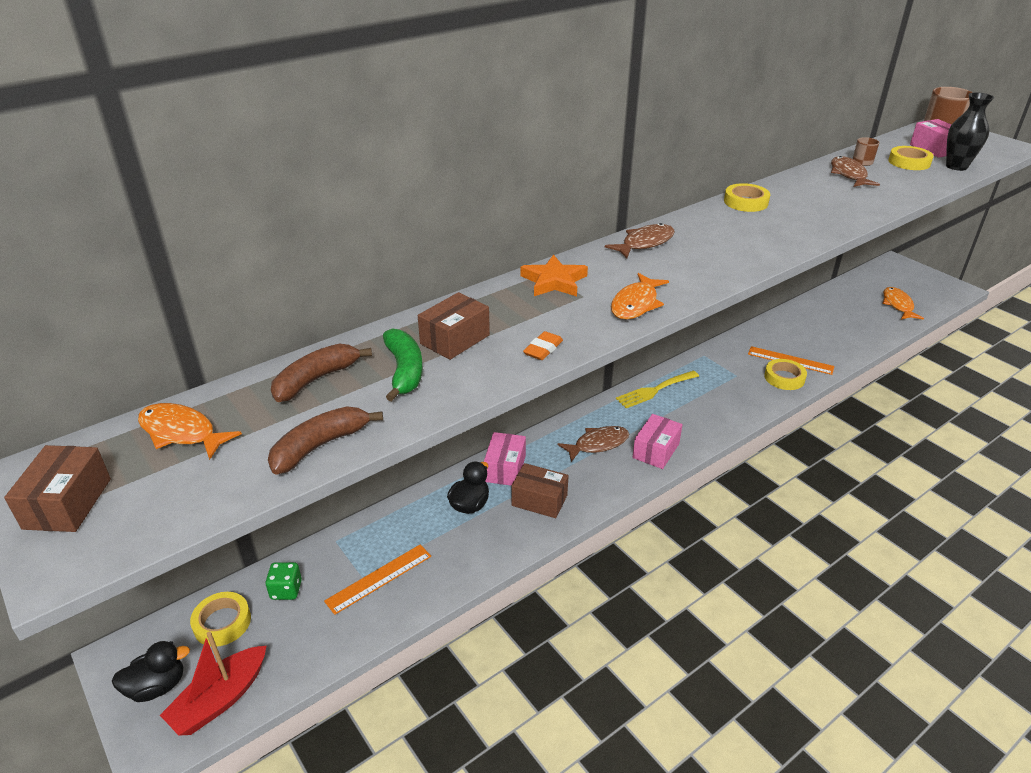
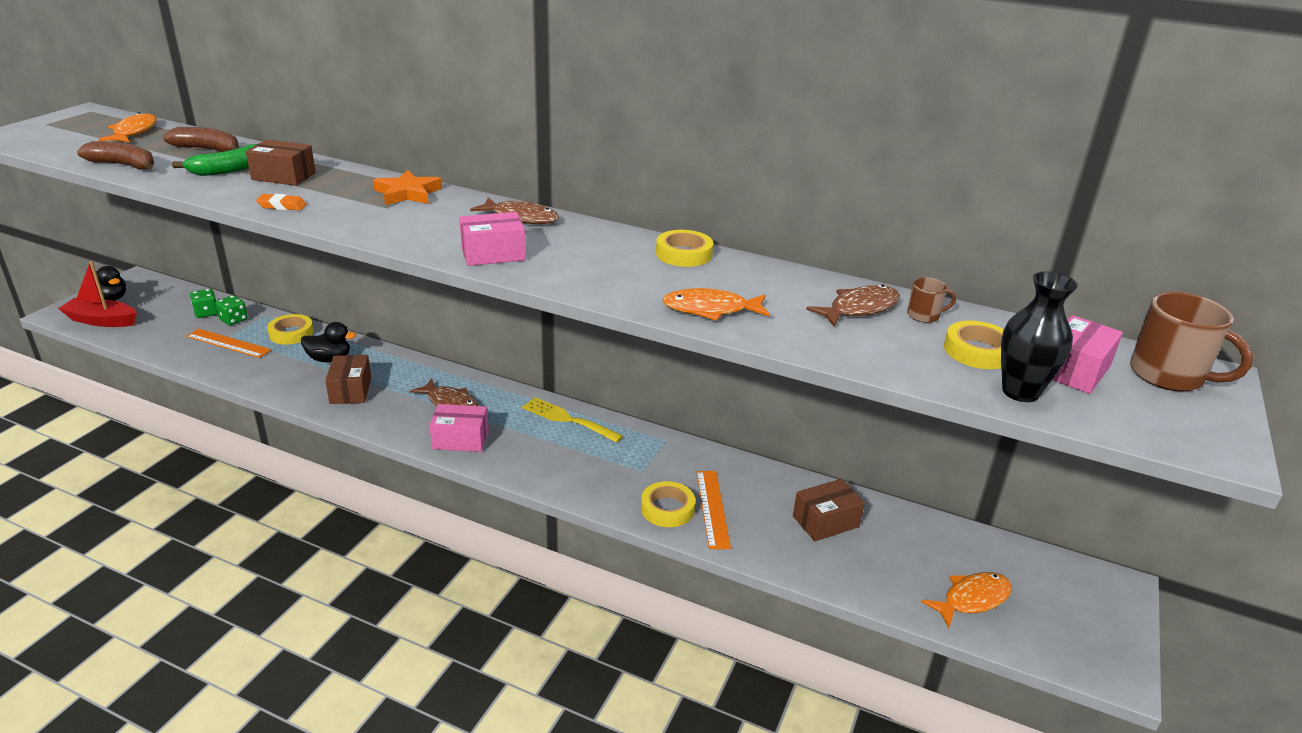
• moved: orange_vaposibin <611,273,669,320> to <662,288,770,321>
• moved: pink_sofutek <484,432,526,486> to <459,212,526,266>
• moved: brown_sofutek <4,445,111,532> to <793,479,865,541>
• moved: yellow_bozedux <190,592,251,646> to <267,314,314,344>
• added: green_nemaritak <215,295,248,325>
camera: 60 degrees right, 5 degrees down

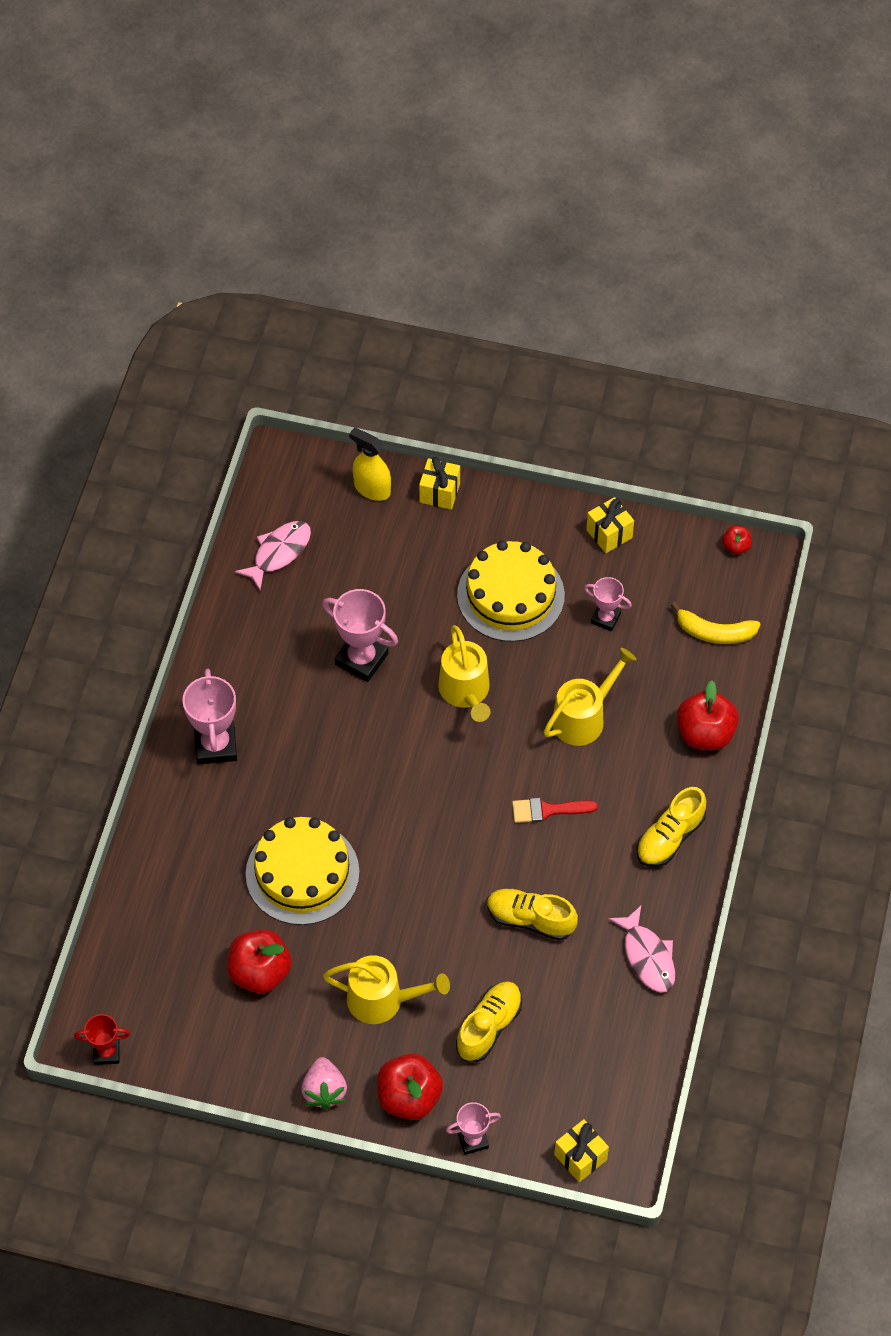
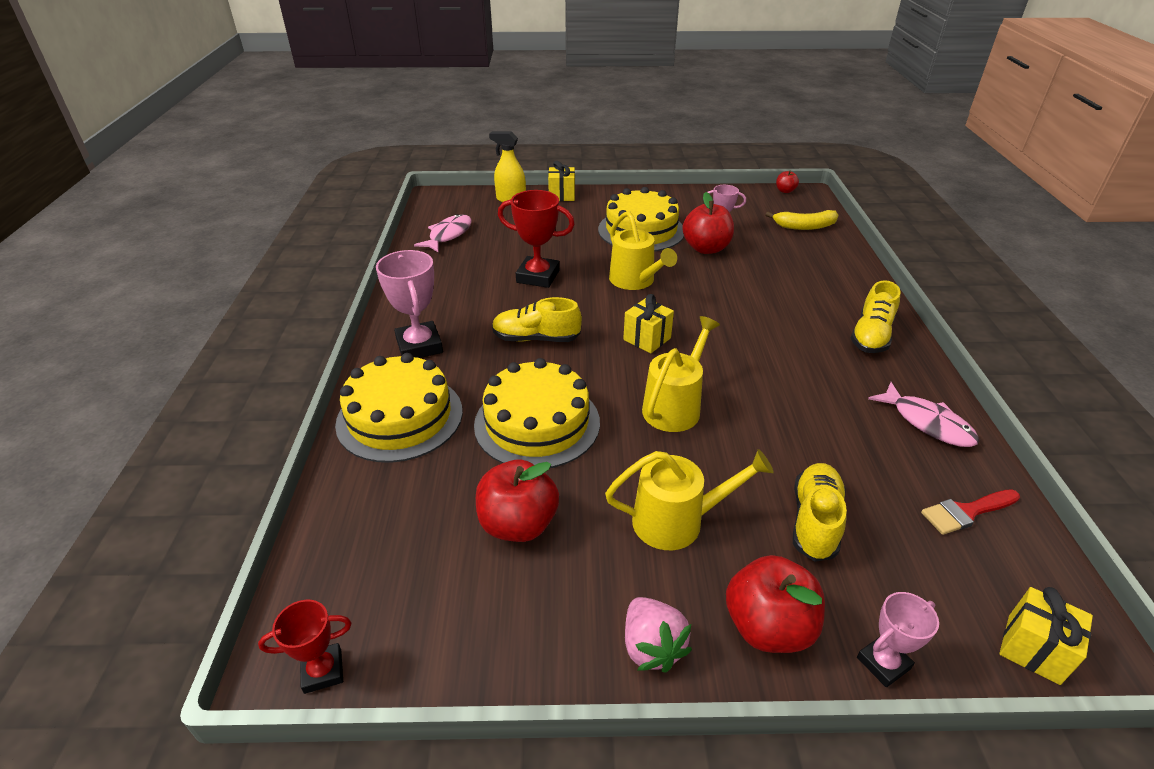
• moved: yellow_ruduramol <586,497,634,553> to <623,294,674,353>
• recoloured: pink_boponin <322,589,398,682> to red_boponin <498,190,575,288>
• moved: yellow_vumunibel <544,648,637,746> to <642,316,720,432>
• moved: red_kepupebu <677,681,739,750> to <682,192,734,254>
• moved: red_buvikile <512,798,598,823> to <921,489,1020,535>
• moved: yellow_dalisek <487,888,578,941> to <492,297,582,342>
• added: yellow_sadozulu <335,353,463,463>
camera: 15 degrees left, 20 degrees down

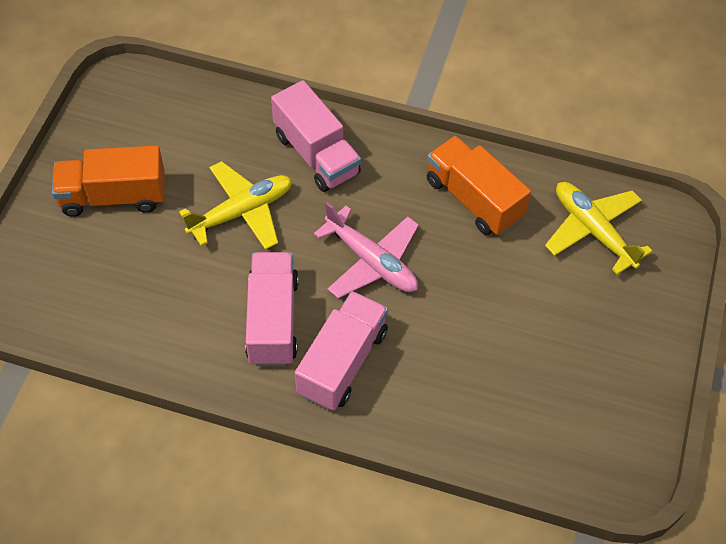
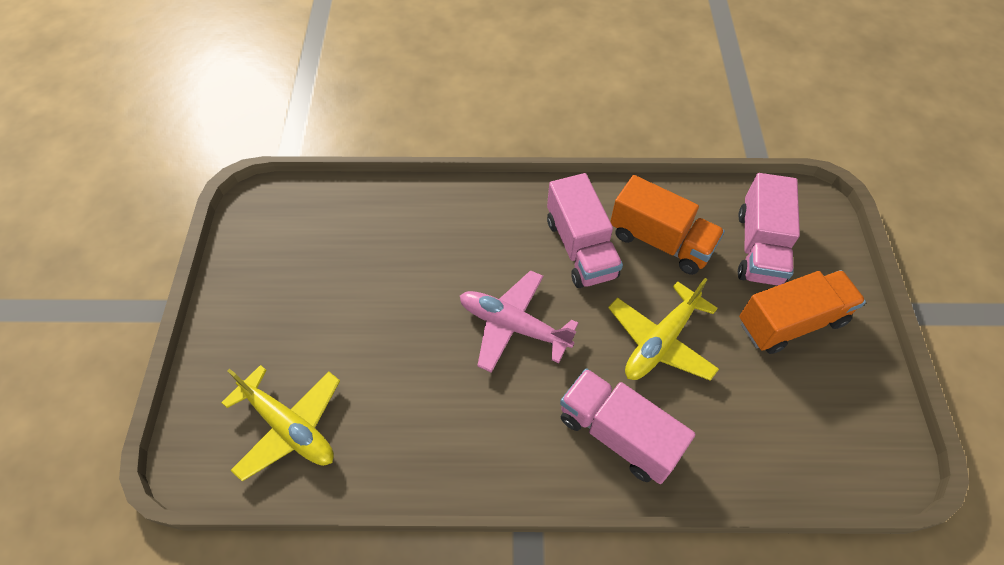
• moved: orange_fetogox <427,136,531,235> to <610,175,725,275>
• moved: pink_fetogox <295,291,388,410> to <738,173,800,286>
camera: 165 degrees right, 0 degrees up

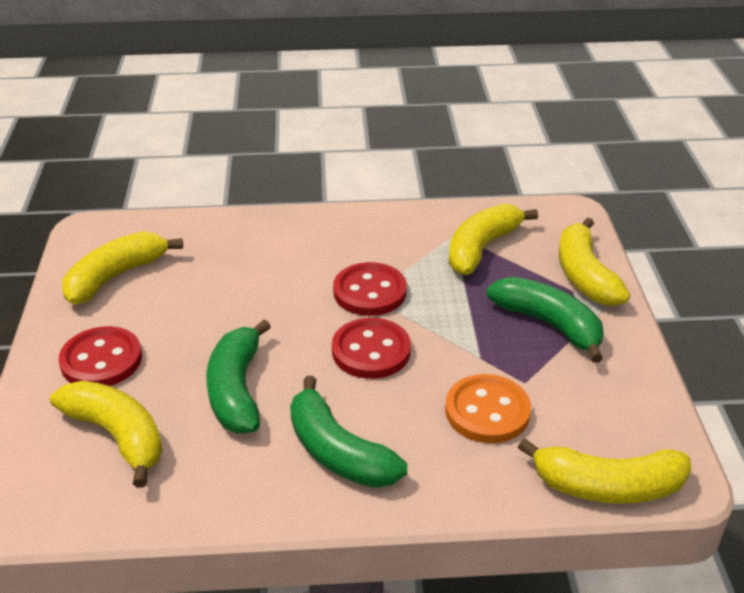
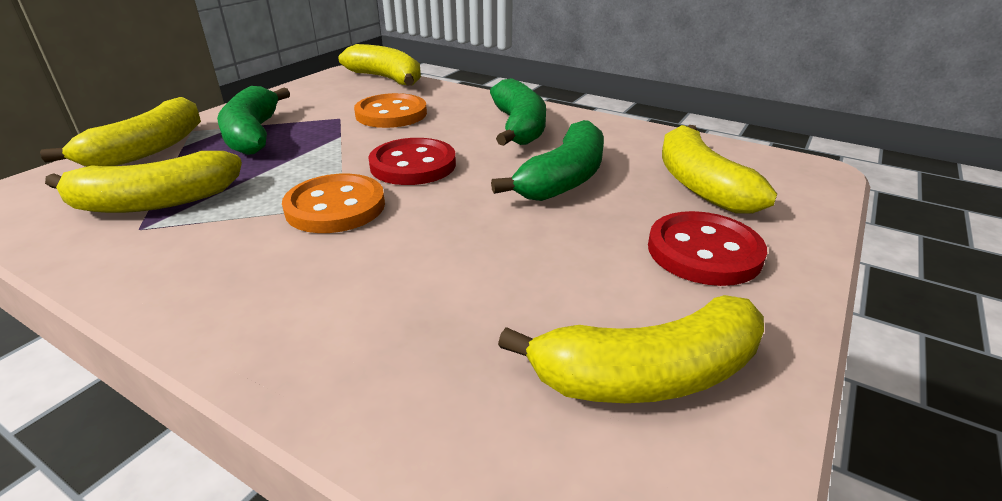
• recoloured: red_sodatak <333,262,407,316> to orange_sodatak <282,174,385,233>
camera: 145 degrees left, 5 degrees down

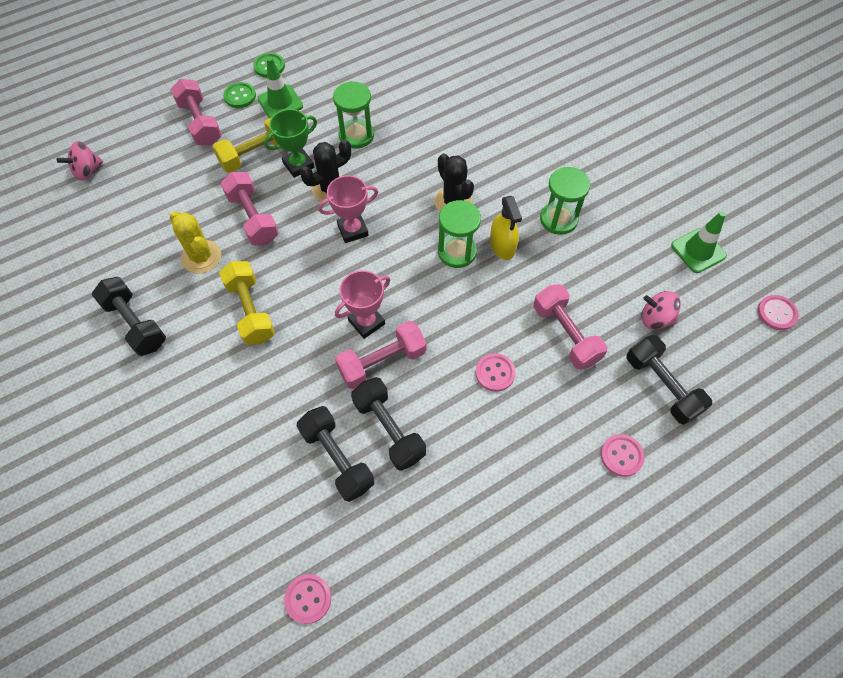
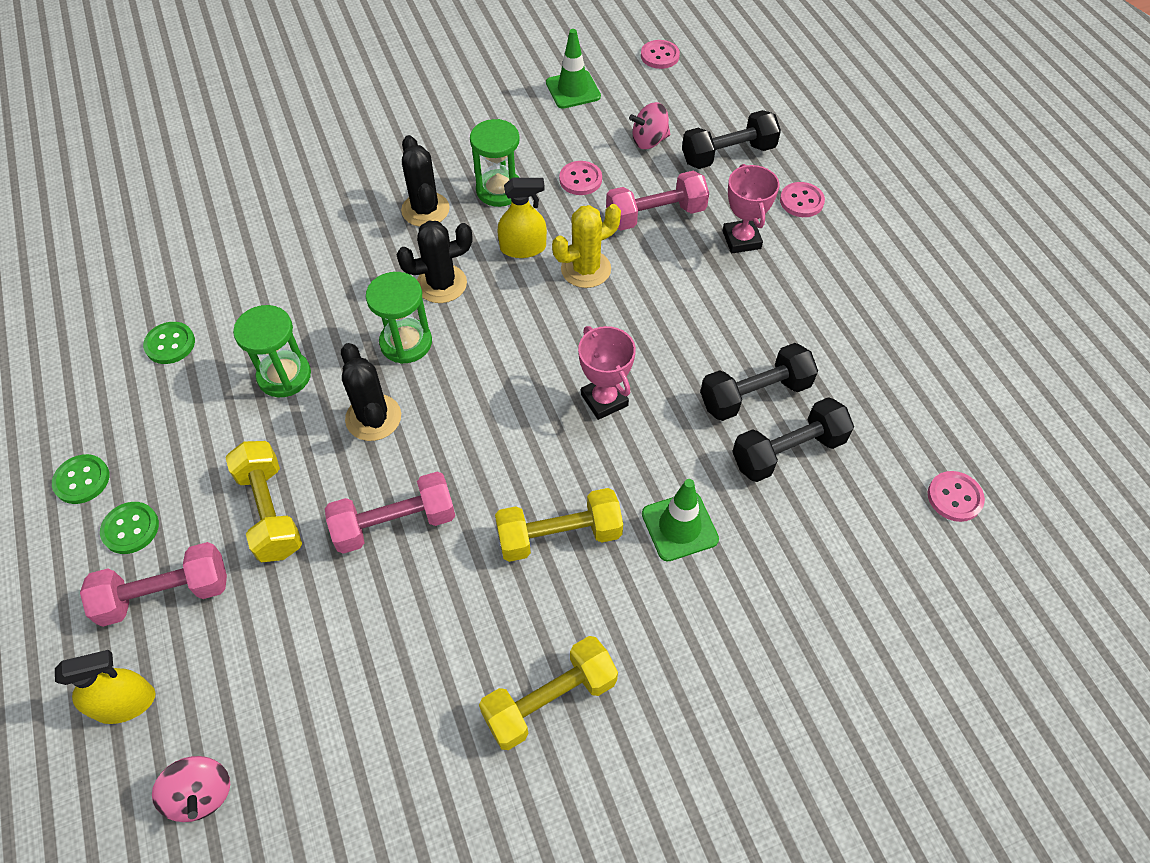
• moved: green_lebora <258,57,303,118> to <642,479,719,562>
• removed: green_boponin <264,109,317,178>
• moved: pink_boponin <318,175,378,243> to <723,164,780,253>
• moved: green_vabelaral <438,200,481,268> to <366,272,432,364>
• moved: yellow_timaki <169,211,221,273> to <552,204,621,288>
• recoloured: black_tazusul <92,277,166,356> to yellow_tazusul <479,636,618,750>
• turned: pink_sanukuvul <642,291,681,329> = <629,102,670,149> 45 degrees clockwise
• removed: pink_tazusul <335,321,426,389>
• moved: pink_sodatak <475,353,516,392> to <559,161,602,195>
• added: black_timaki <401,135,450,227>
• added: green_sodatak <143,322,195,364>
• added: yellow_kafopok <55,650,155,724>
camera: 80 degrees left, 5 degrees down

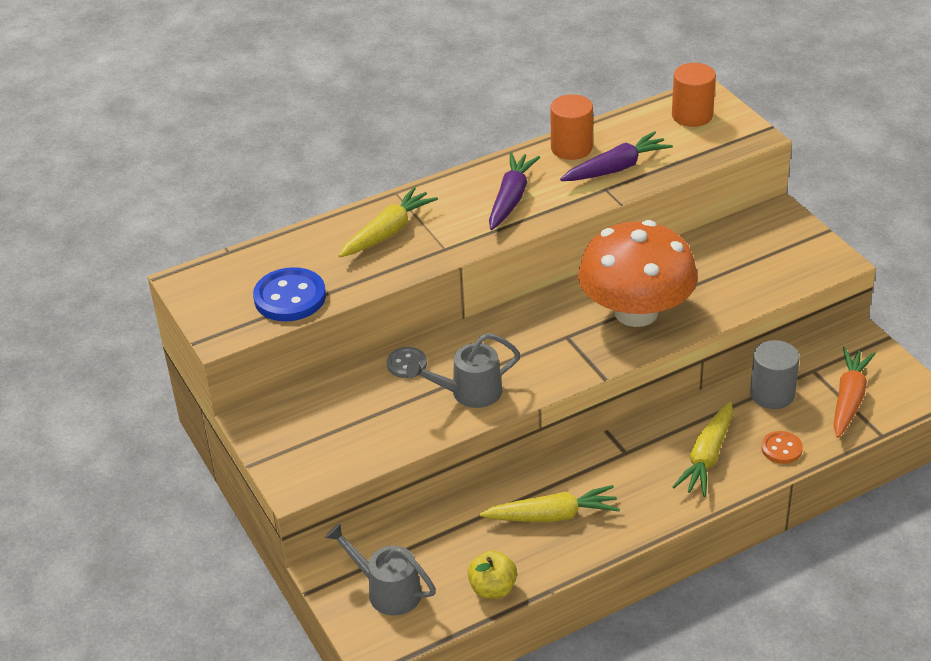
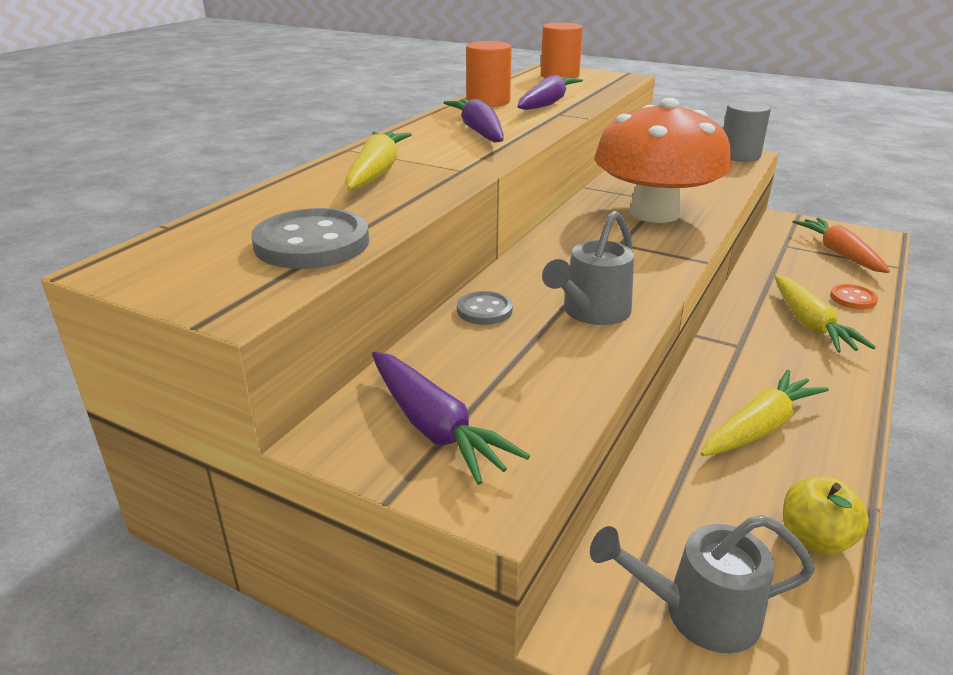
• recoloured: blue_sodatak <253,267,326,321> to grey_sodatak <251,208,369,269>
• moved: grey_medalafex <750,340,800,409> to <723,101,771,162>
• added: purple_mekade <372,351,530,485>
camera: 35 degrees left, 10 degrees down

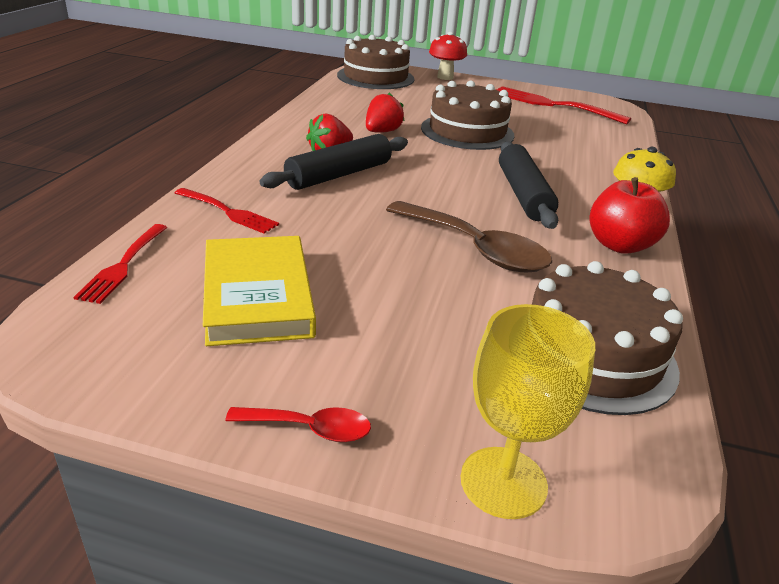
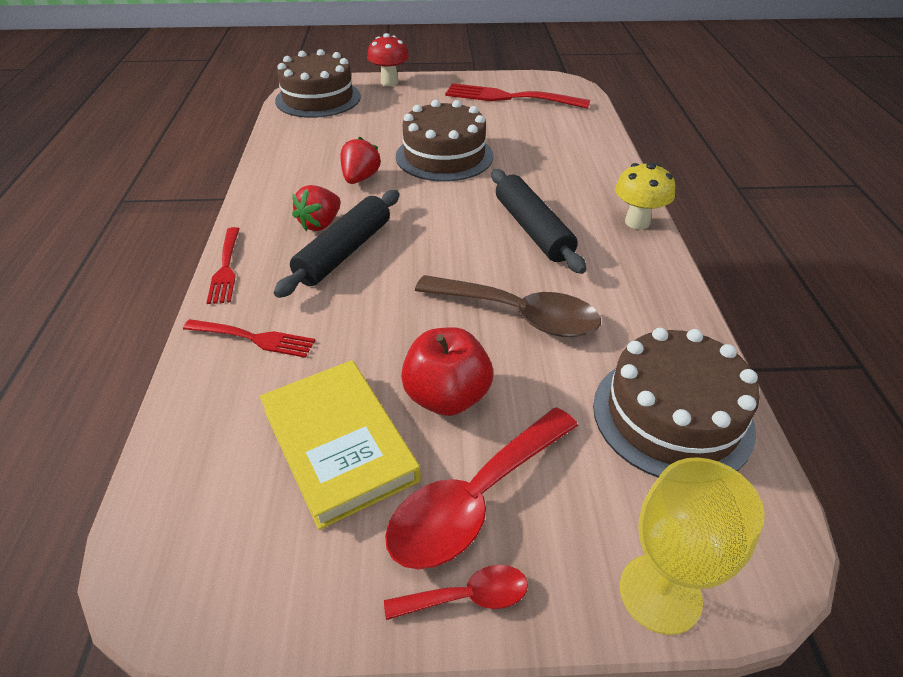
• moved: red_kepupebu <590,177,670,254> to <401,327,493,416>
• moved: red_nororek <74,224,168,304> to <206,227,240,304>
• added: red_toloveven <385,407,578,570>
camera: 15 degrees left, 10 degrees up

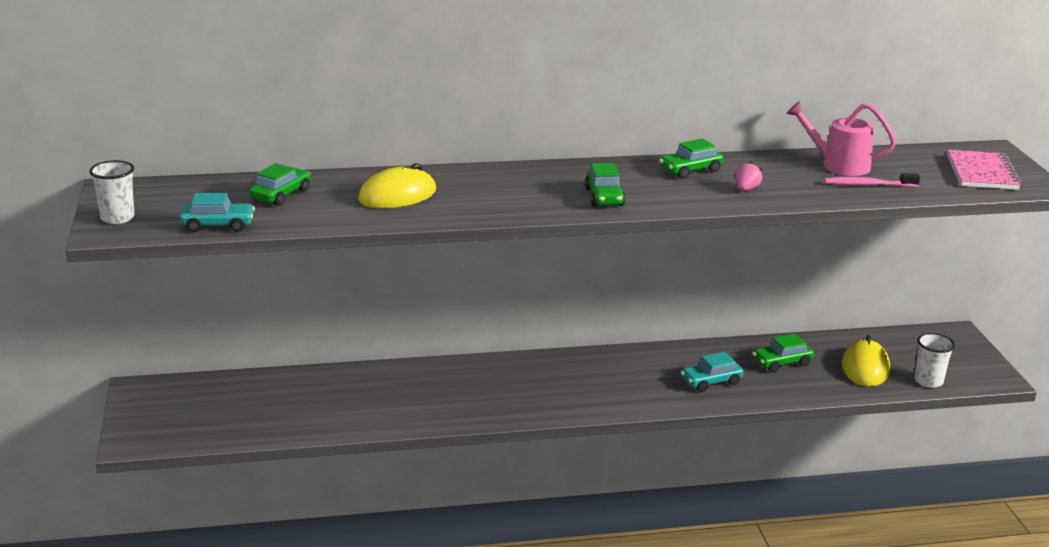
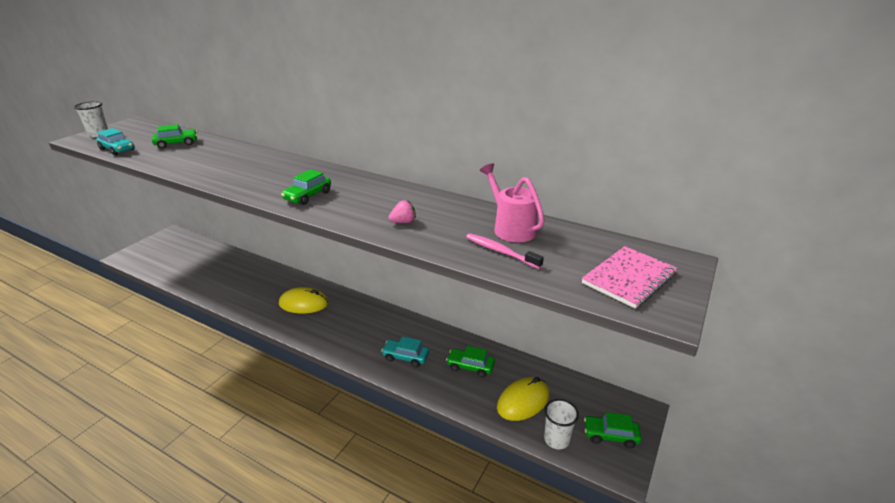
• moved: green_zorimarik <659,139,723,179> to <584,412,641,448>
• moved: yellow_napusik <358,163,436,208> to <279,287,329,314>
camera: 40 degrees right, 5 degrees up

